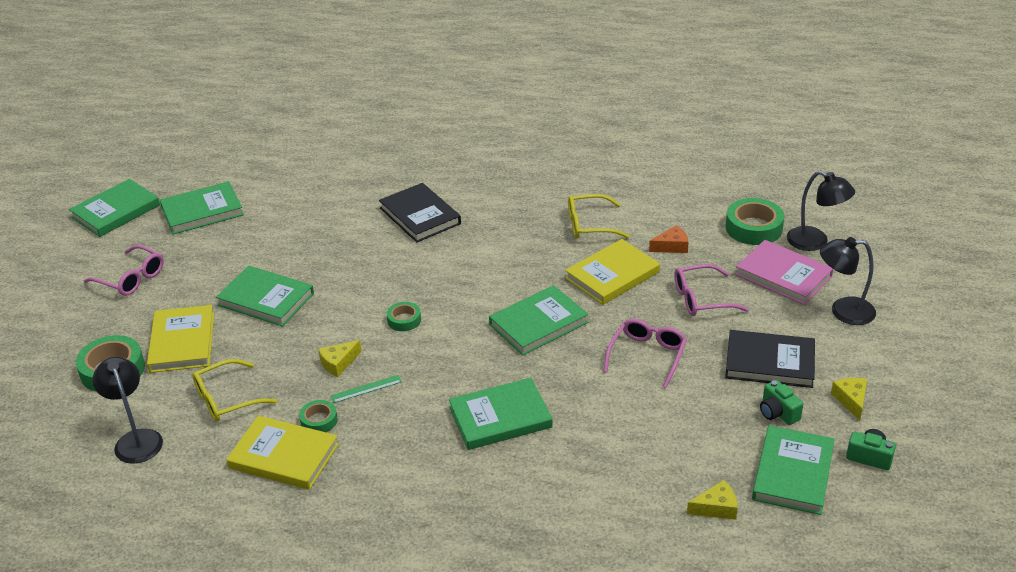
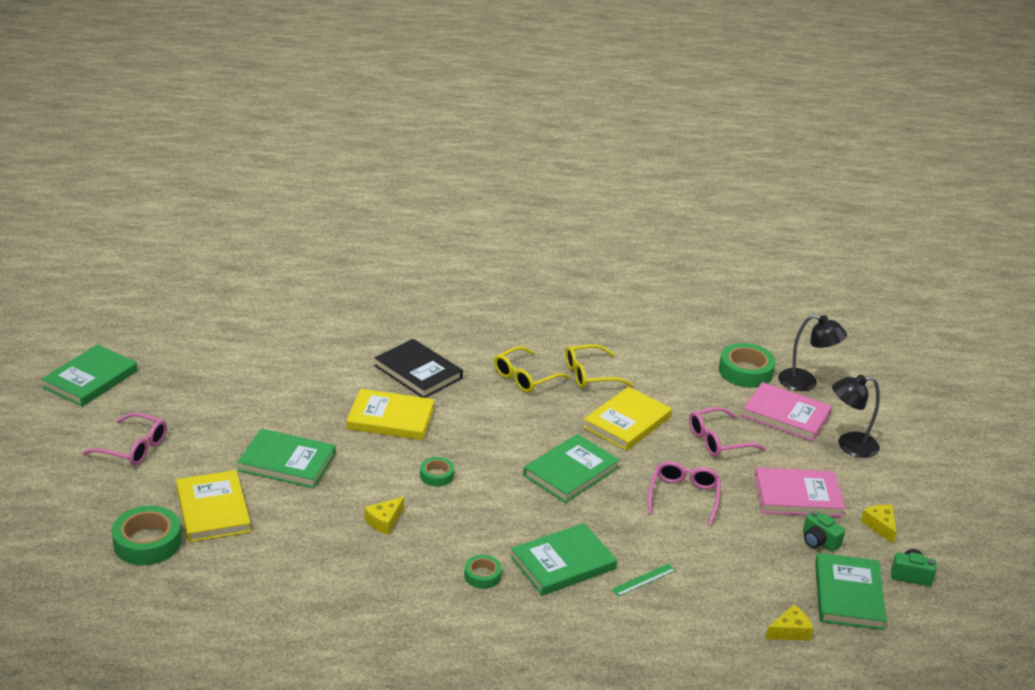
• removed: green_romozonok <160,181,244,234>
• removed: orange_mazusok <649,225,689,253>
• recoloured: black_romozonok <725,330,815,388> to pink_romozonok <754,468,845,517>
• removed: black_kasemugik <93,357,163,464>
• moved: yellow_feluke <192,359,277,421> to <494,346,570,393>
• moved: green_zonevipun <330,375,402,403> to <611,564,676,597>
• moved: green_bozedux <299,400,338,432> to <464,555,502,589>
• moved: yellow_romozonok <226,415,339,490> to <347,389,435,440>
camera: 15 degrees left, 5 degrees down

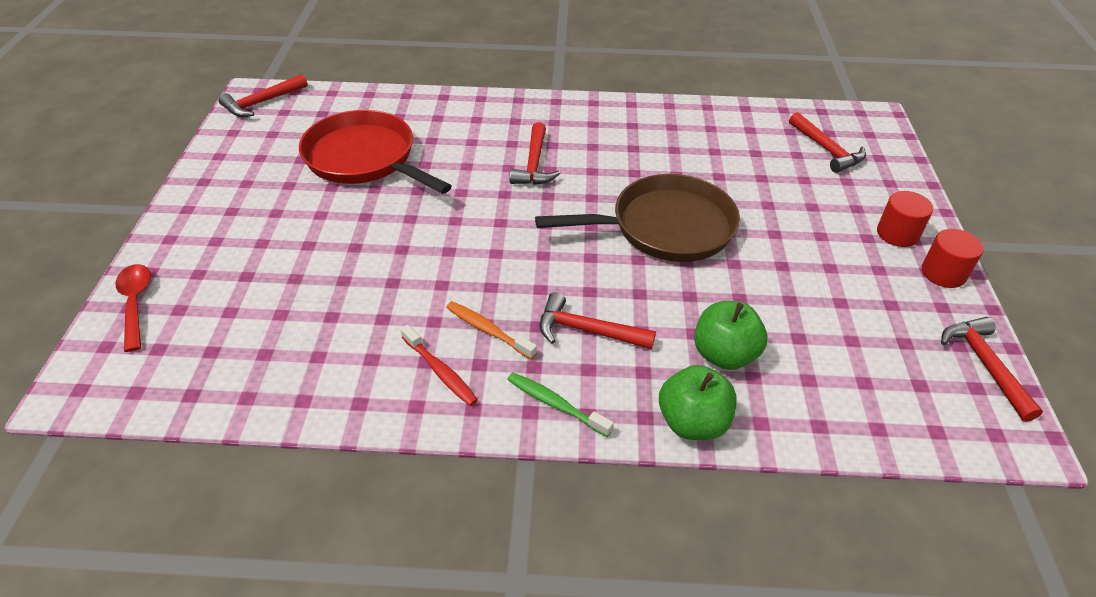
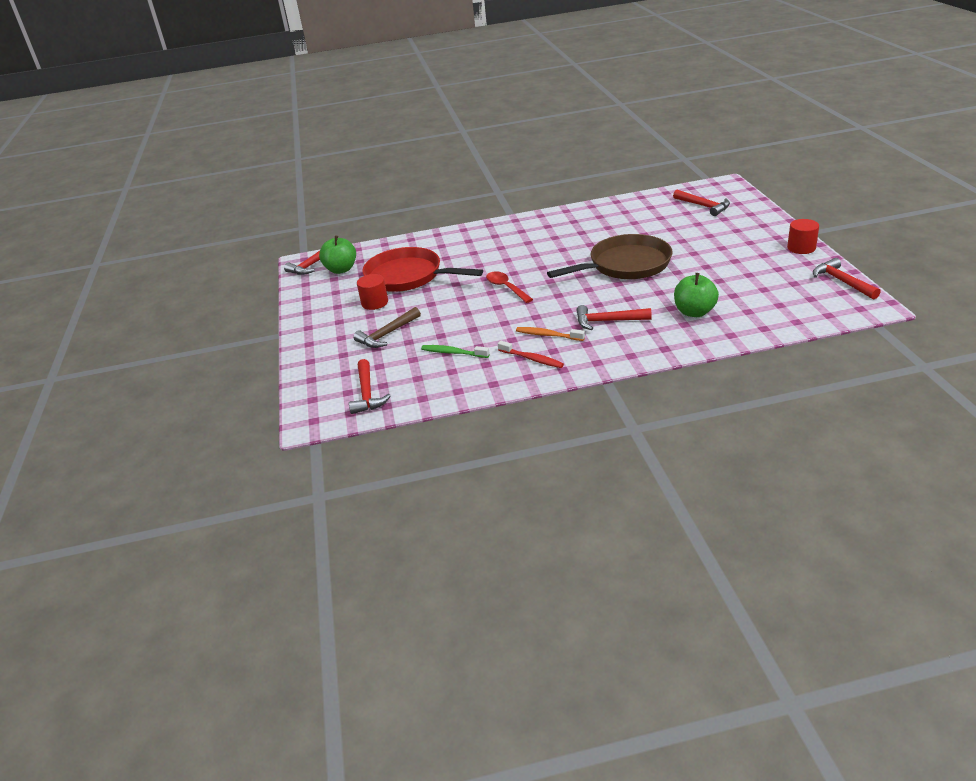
• moved: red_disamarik <510,122,560,185> to <349,359,391,414>
• moved: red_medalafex <877,191,933,247> to <357,274,388,310>
• moved: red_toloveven <115,264,151,352> to <486,271,533,303>
• moved: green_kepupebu <659,365,737,440> to <319,235,356,274>
• moved: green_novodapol <507,373,614,437> to <421,345,489,358>
• added: brown_disamarik <353,307,421,348>
camera: 10 degrees left, 10 degrees down

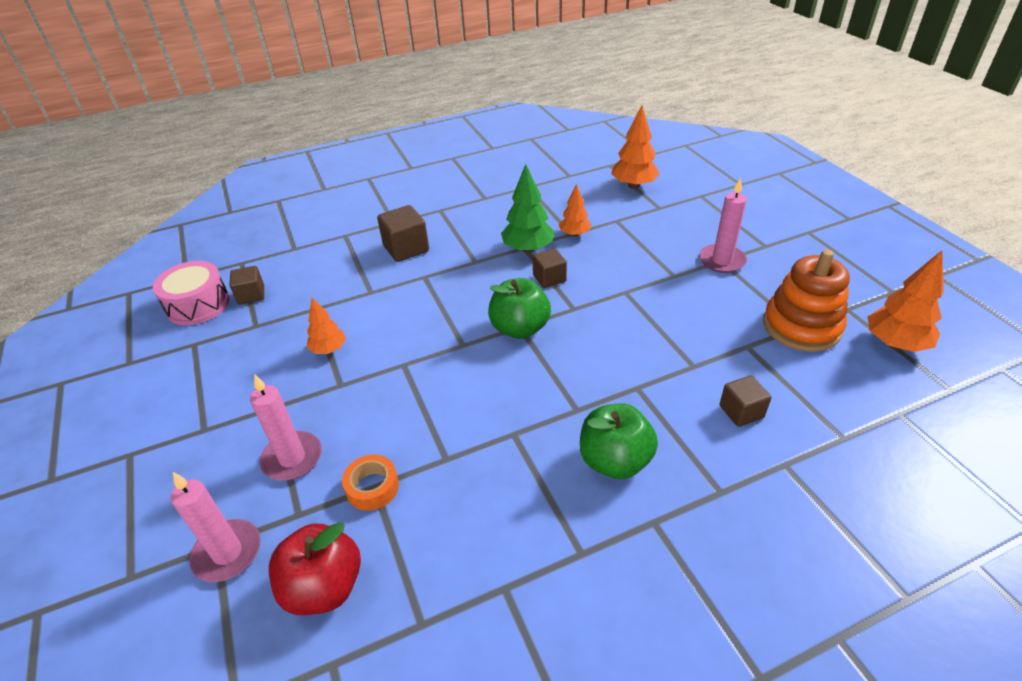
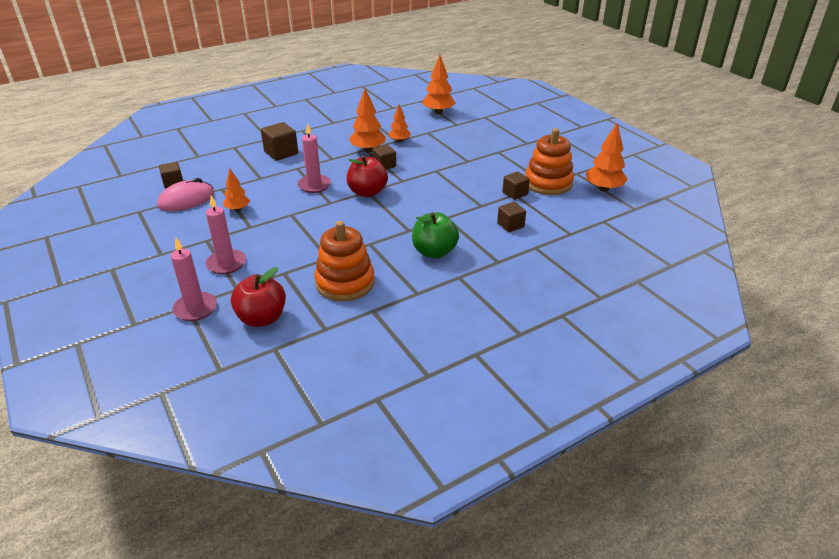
• recoloured: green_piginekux <501,164,555,253> to orange_piginekux <349,88,386,153>
• moved: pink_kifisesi <699,178,747,273> to <297,123,331,193>
• removed: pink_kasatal <153,261,230,325>
• recoloured: green_kepupebu <488,278,551,339> to red_kepupebu <347,155,388,197>
• removed: orange_bozedux <342,455,399,511>
• added: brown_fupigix <503,171,530,200>
• added: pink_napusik <157,178,215,211>
• added: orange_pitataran <314,221,375,301>
camera: 10 degrees left, 5 degrees down

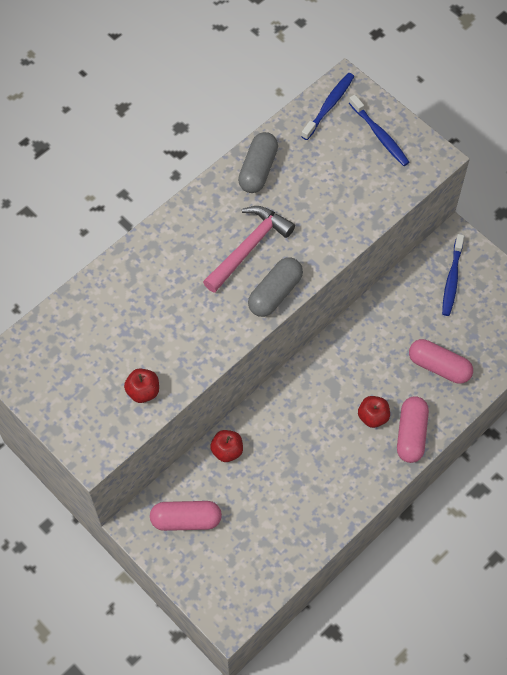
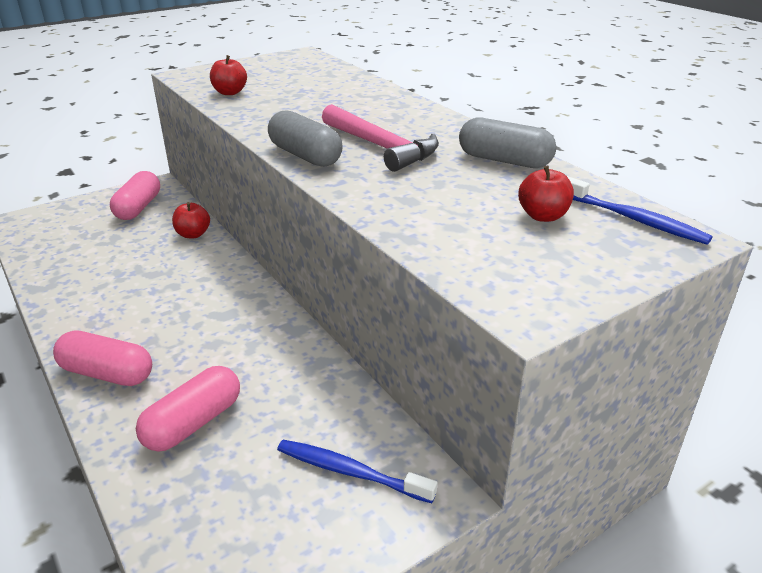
• removed: blue_novodapol <349,95,409,166>
• moved: red_kepupebu <358,396,390,428> to <518,166,574,222>
camera: 100 degrees right, 30 degrees down

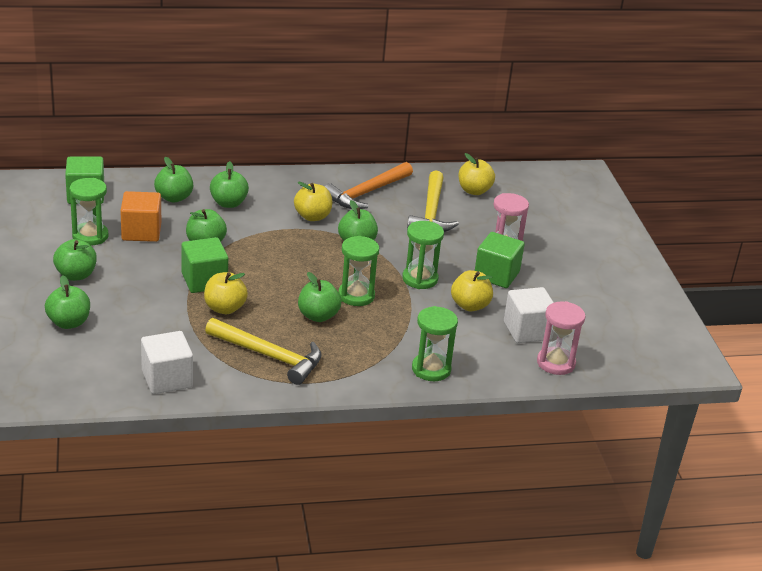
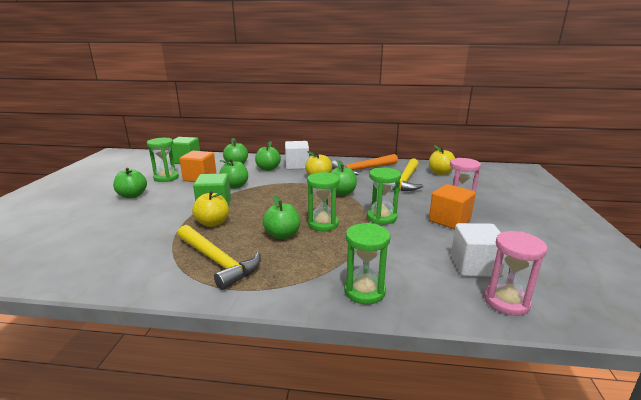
• recoloured: green_fupigix <475,232,525,288> to orange_fupigix <429,184,476,229>
• removed: yellow_kepupebu <451,270,493,311>
• removed: green_kepupebu <45,275,90,329>
• moved: white_fupigix <141,331,193,394> to <285,141,309,170>
camera: 20 degrees right, 10 degrees down

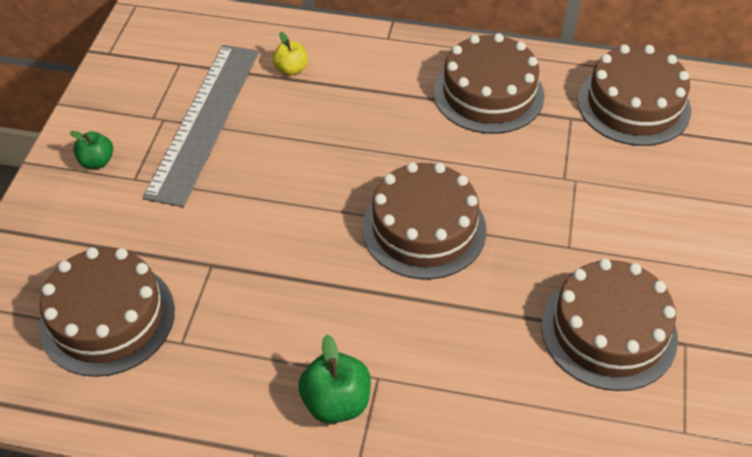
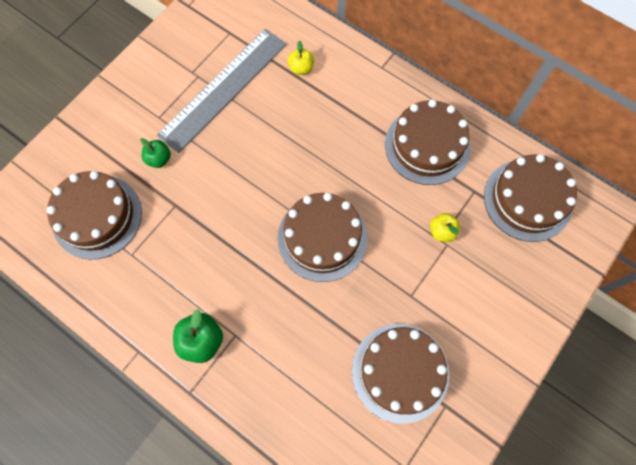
• moved: green_kepupebu <70,131,113,169> to <140,138,171,168>
• added: yellow_kepupebu <430,213,460,242>
camera: 25 degrees right, 20 degrees up

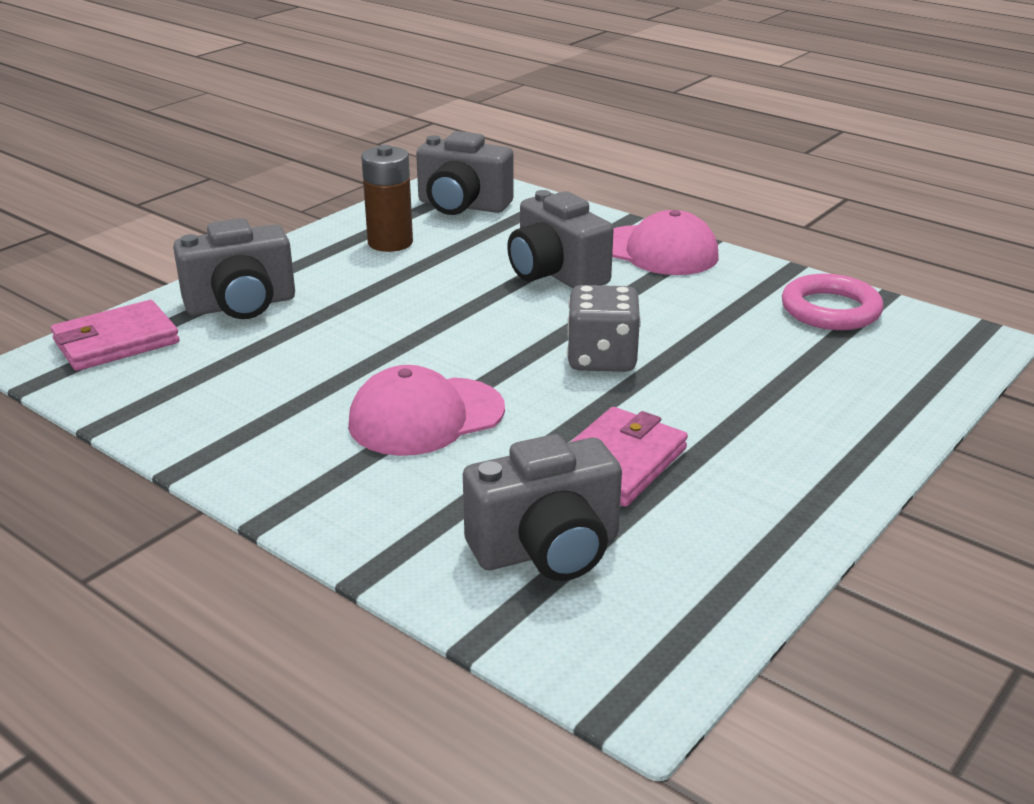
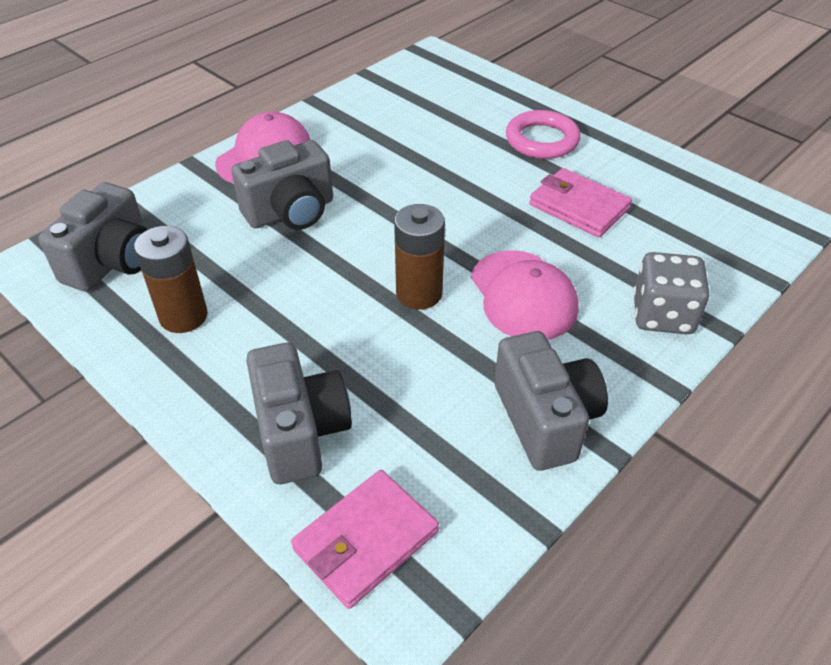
• moved: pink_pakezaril <782,274,884,330> to <506,110,581,159>
• moved: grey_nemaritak <567,285,641,372> to <633,252,709,334>
• turned: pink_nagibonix <51,300,180,371> = <291,470,439,609> 75 degrees clockwise
• moved: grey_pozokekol <463,434,622,581> to <494,331,608,471>
• added: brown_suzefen <394,204,445,310>
camera: 85 degrees left, 15 degrees up

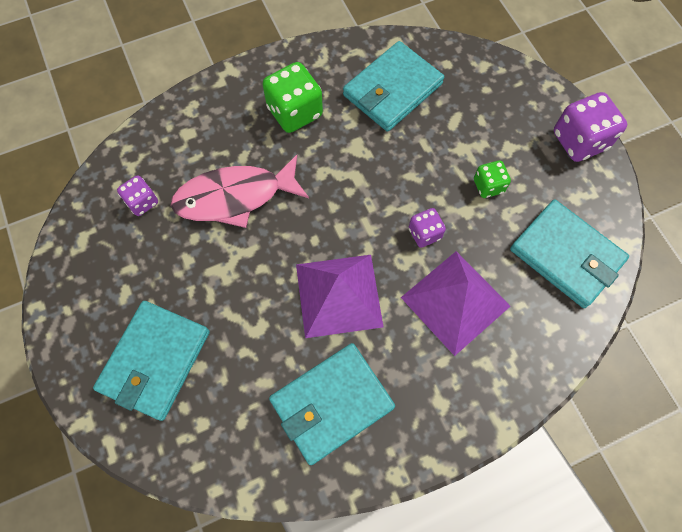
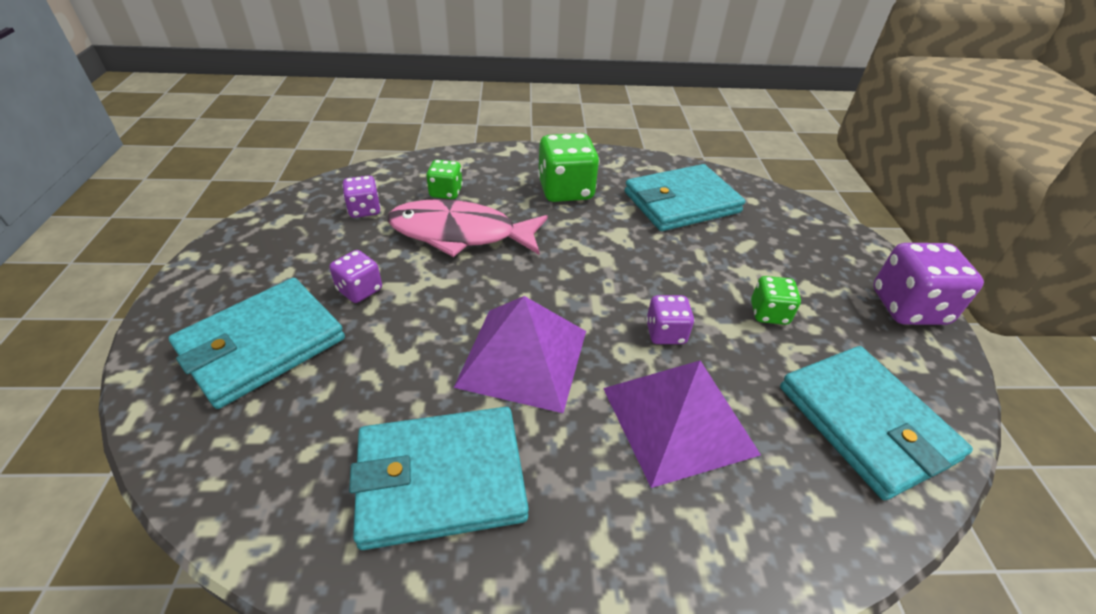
• added: green_nemaritak <426,160,463,199>
• added: purple_nemaritak <329,250,382,303>
camera: 20 degrees right, 25 degrees down

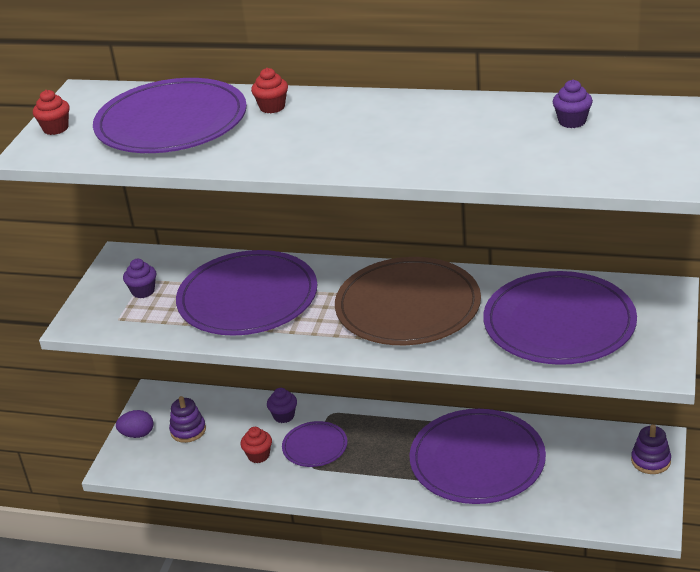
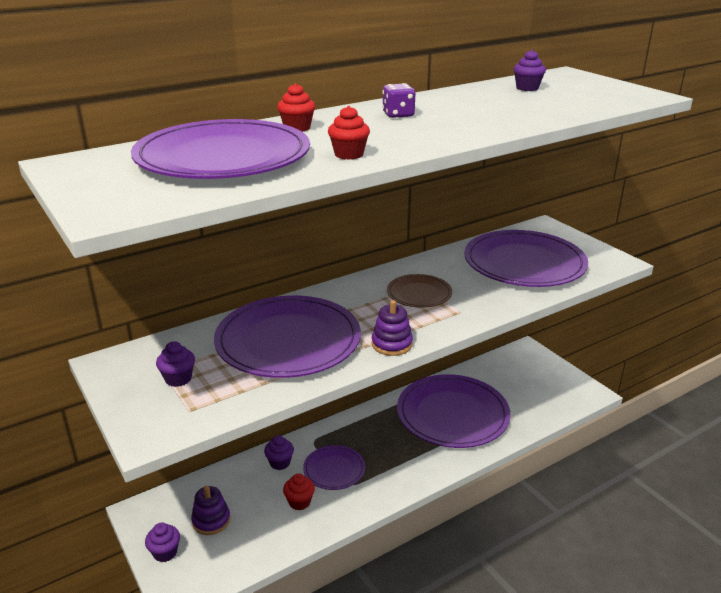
• moved: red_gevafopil <33,90,70,135> to <328,106,370,160>
• resized: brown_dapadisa <335,257,481,345> = <387,274,452,308> x0.50
• replaced: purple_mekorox <116,410,153,438> to purple_gevafopil <145,522,180,562>
• moved: purple_pitataran <631,424,671,474> to <371,300,413,356>
• added: purple_nemaritak <382,83,416,118>
camera: 50 degrees left, 5 degrees down

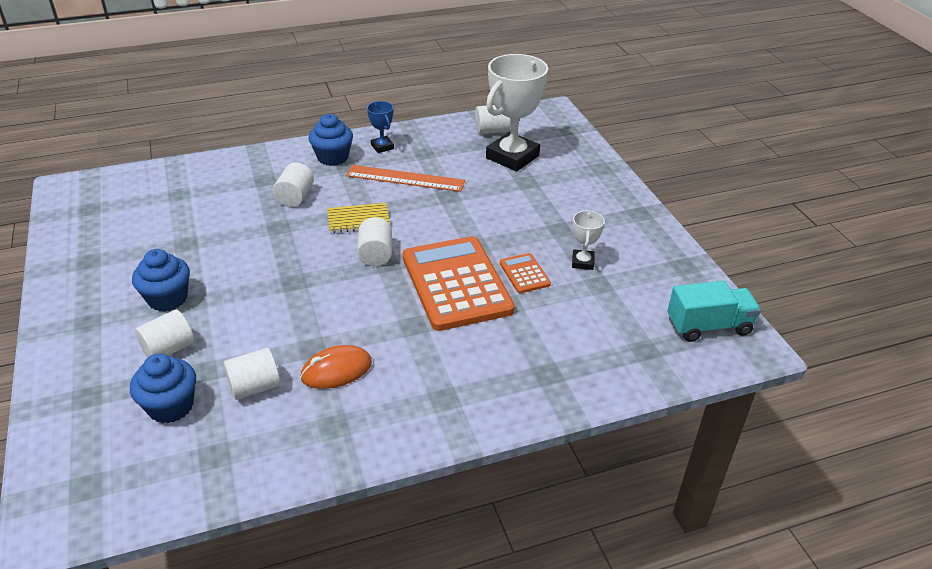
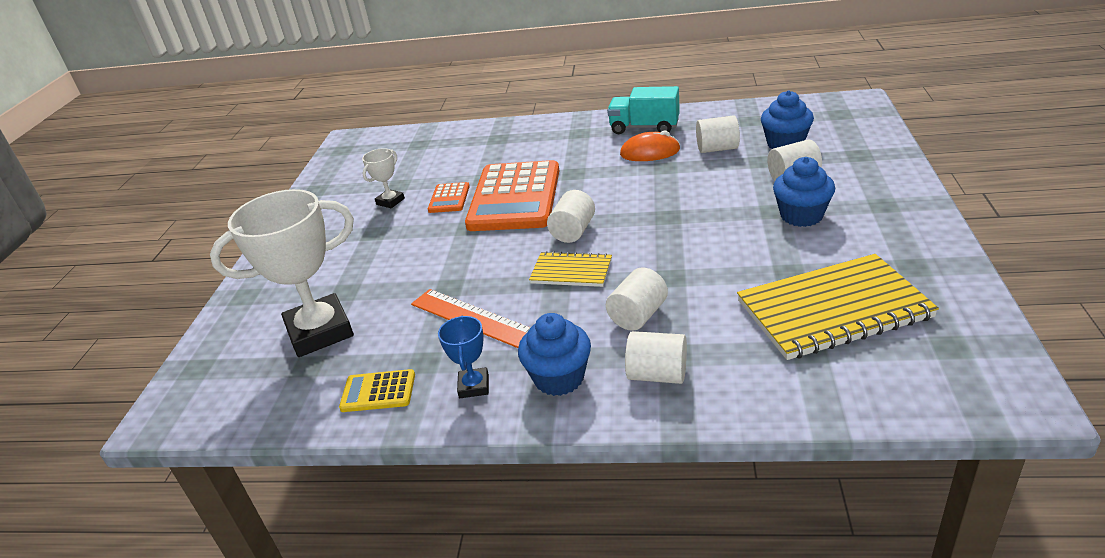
• moved: white_medalafex <475,105,511,134> to <625,331,687,384>
• moved: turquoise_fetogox <667,281,761,342> to <607,86,680,134>
• added: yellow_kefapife <737,254,939,360>
• added: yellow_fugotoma <339,369,415,412>
camera: 150 degrees left, 5 degrees down

